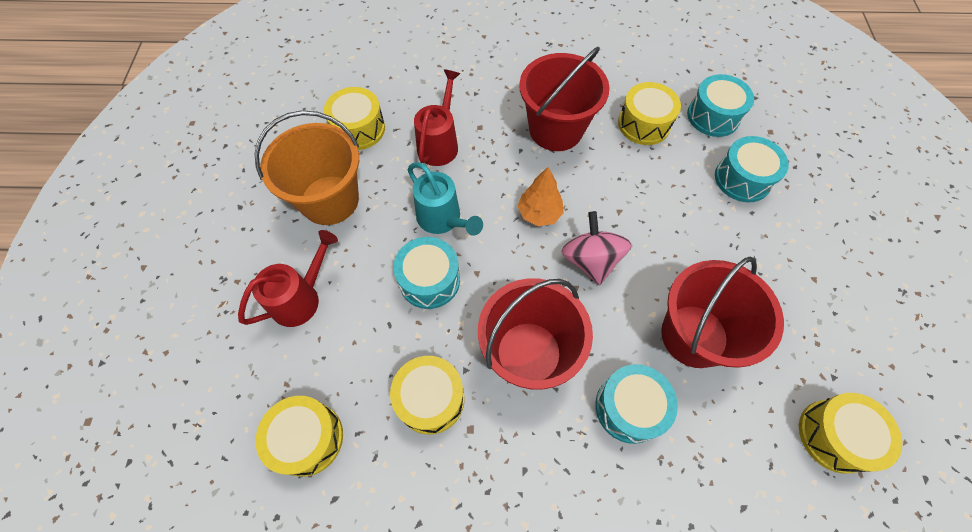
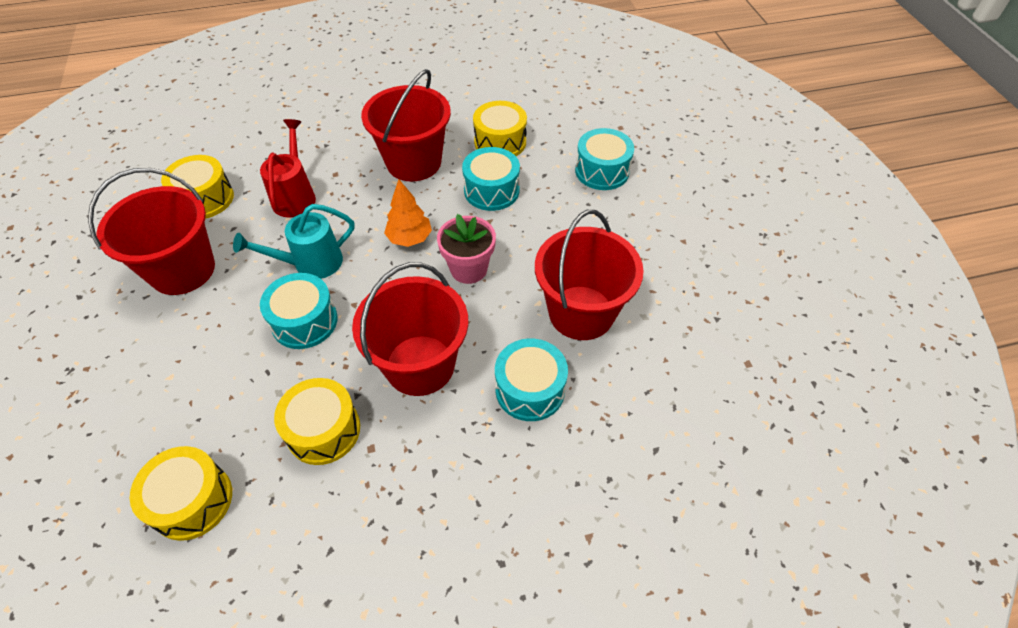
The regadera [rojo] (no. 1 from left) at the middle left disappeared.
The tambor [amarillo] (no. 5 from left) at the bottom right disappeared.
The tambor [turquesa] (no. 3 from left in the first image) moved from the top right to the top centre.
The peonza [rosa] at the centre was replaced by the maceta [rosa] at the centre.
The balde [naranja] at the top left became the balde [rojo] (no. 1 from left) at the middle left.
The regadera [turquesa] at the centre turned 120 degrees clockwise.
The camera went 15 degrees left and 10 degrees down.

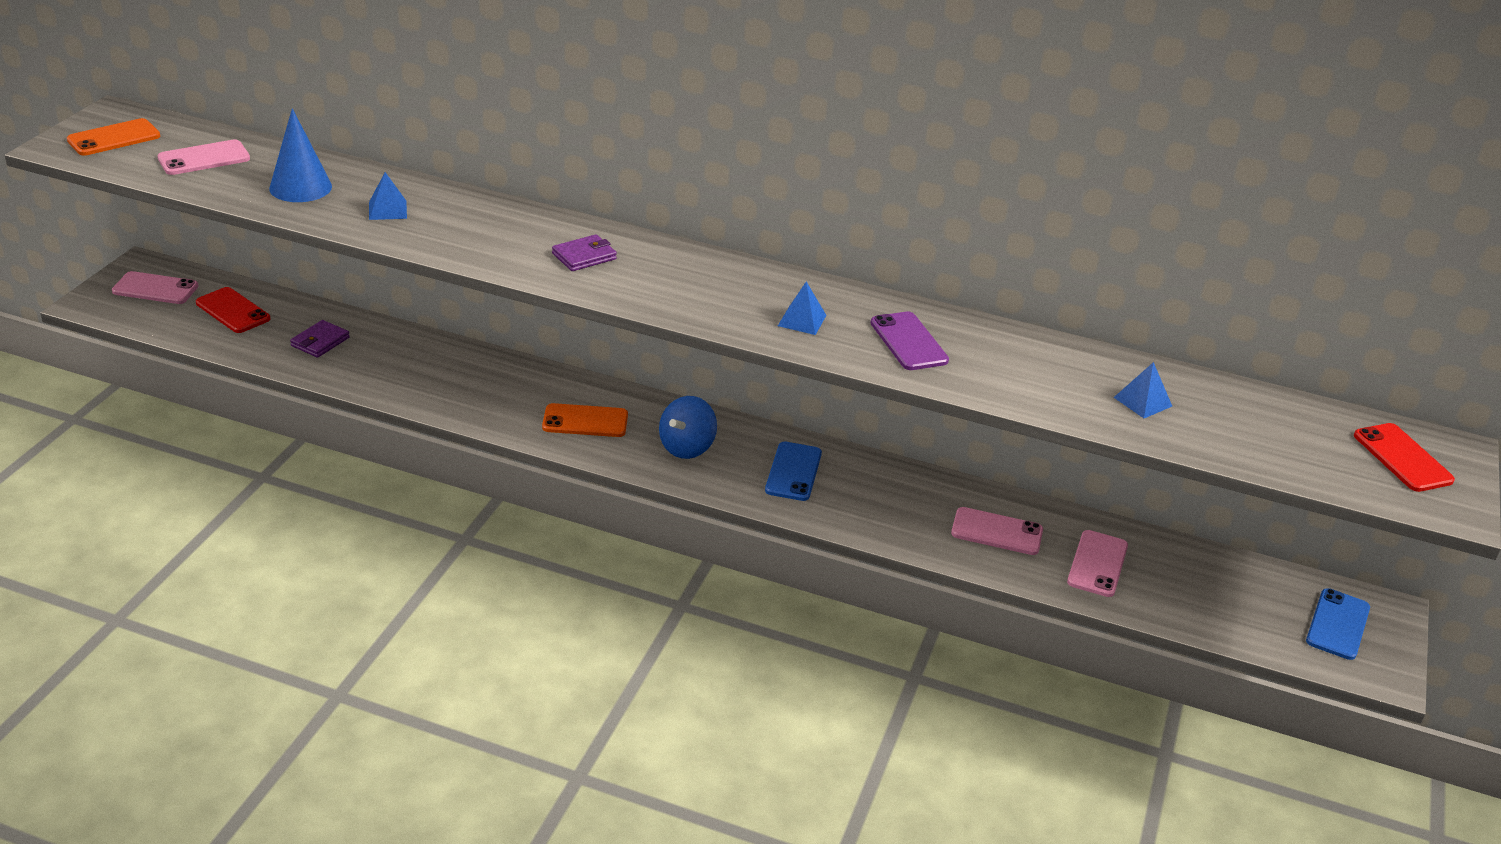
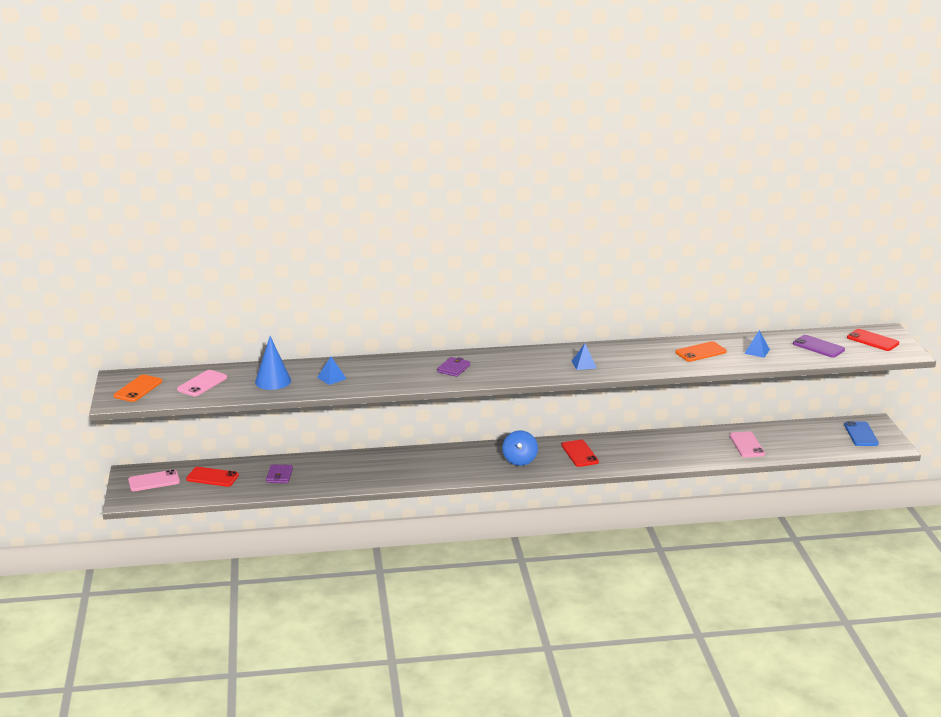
The móvil [rosa] (no. 3 from left) at the centre disappeared.
The móvil [naranja] (no. 2 from left) moved from the centre to the middle right.
The móvil [morado] moved from the centre to the middle right.
The móvil [azul] (no. 1 from left) at the centre became the móvil [rojo] (no. 2 from left) at the centre.
The camera went 25 degrees left and 10 degrees down.

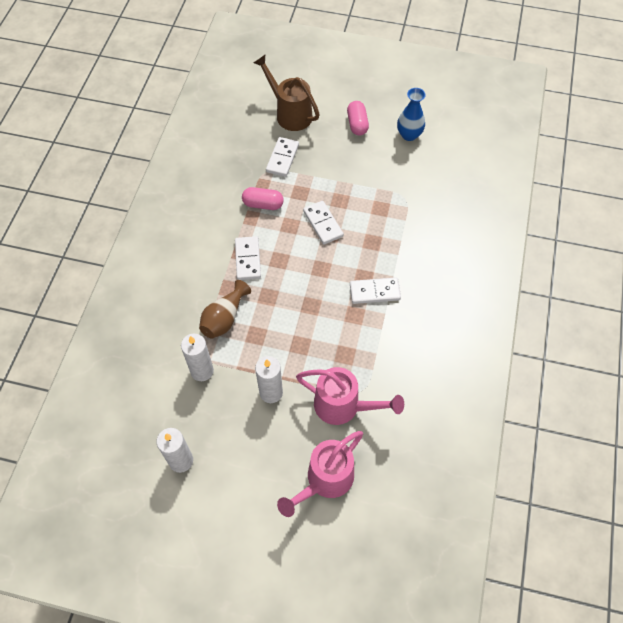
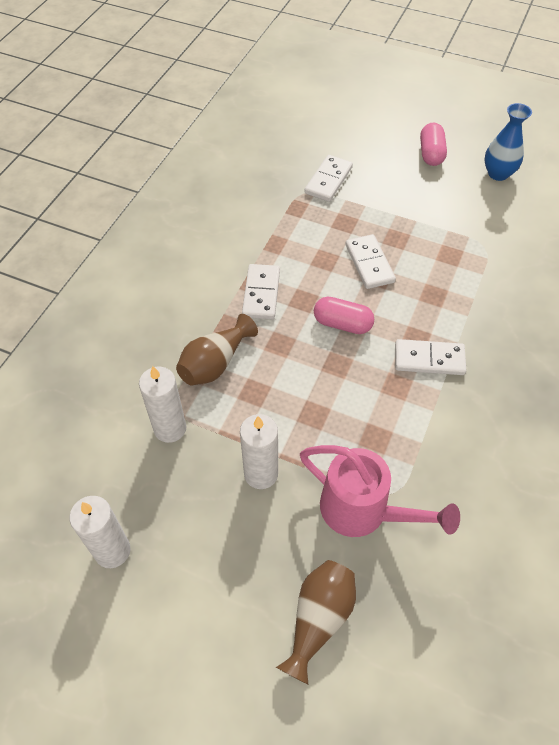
The regadera [marrón] at the top centre disappeared.
The cápsula [rosa] (no. 1 from left) moved from the top centre to the centre.
The regadera [rosa] (no. 1 from left) at the bottom centre was replaced by the florero [marrón] (no. 2 from left) at the bottom centre.
The camera went 10 degrees right and 5 degrees down.

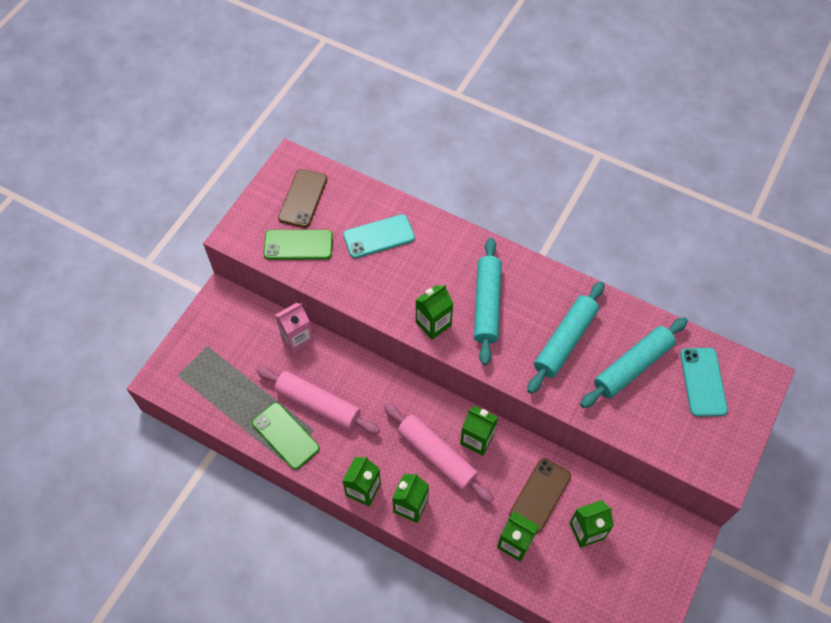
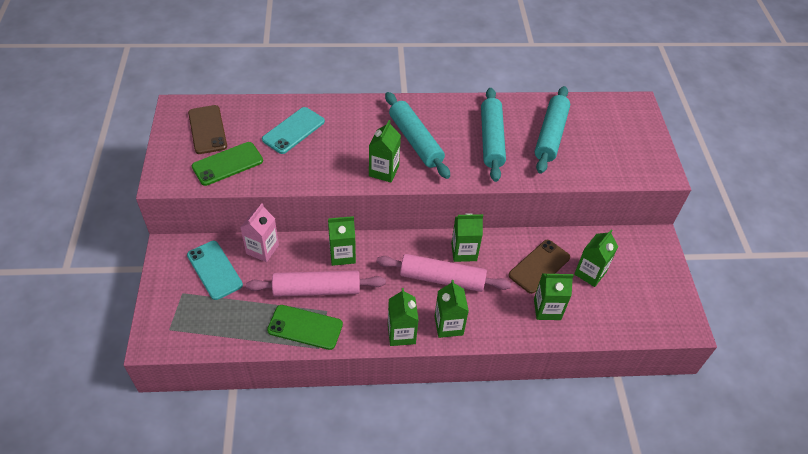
The cartón de leche [verde] (no. 1 from left) at the centre appeared.
The móvil [turquesa] (no. 2 from left in the first image) moved from the middle right to the middle left.
The móvil [marrón] (no. 2 from left) at the bottom centre turned 45 degrees clockwise.
The camera went 35 degrees left and 10 degrees down.

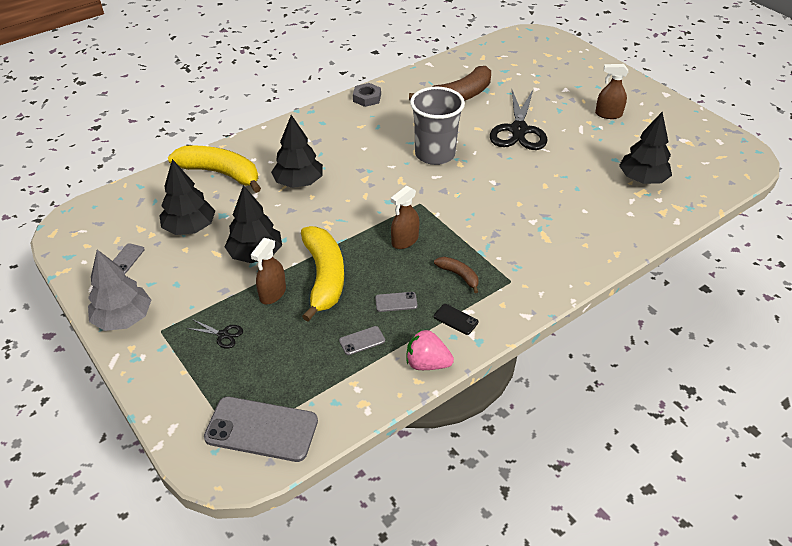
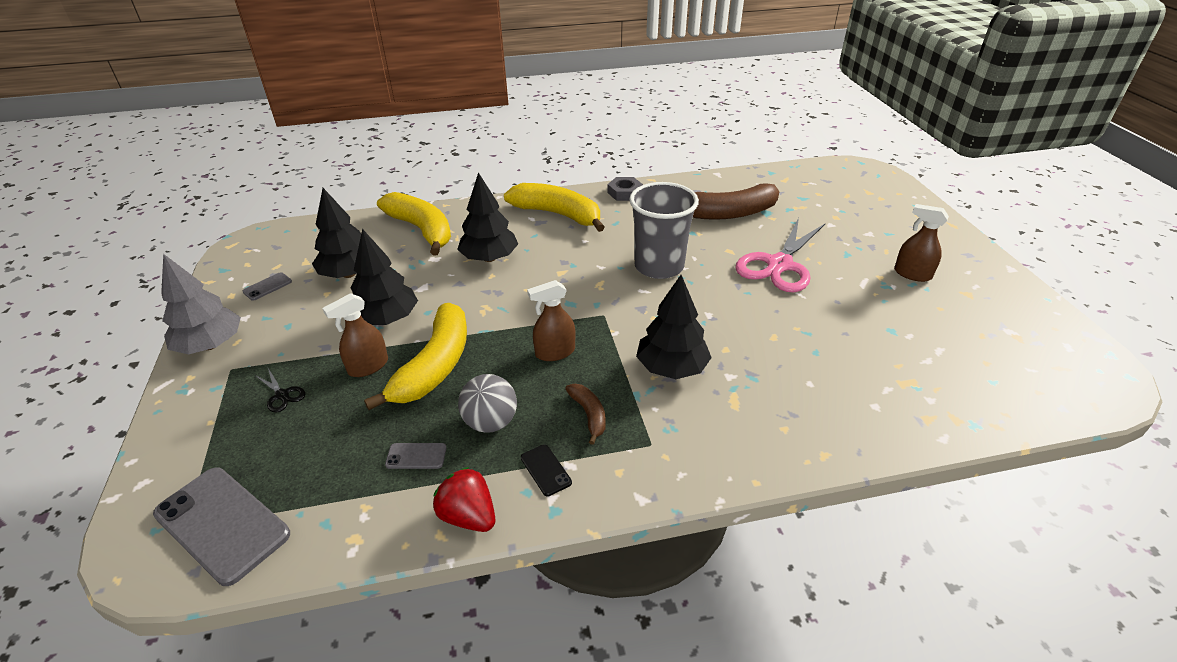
The plátano [amarillo] (no. 3 from left) at the top centre appeared.
The árbol [negro] (no. 4 from left) moved from the top right to the centre.
The móvil [gris] (no. 4 from left) at the centre was replaced by the pelota [gris] at the centre.
The fresa [rosa] at the centre became the fresa [rojo] at the bottom centre.
The tijeras [negro] (no. 2 from left) at the top centre became the tijeras [rosa] at the centre.
The camera went 25 degrees right and 5 degrees down.

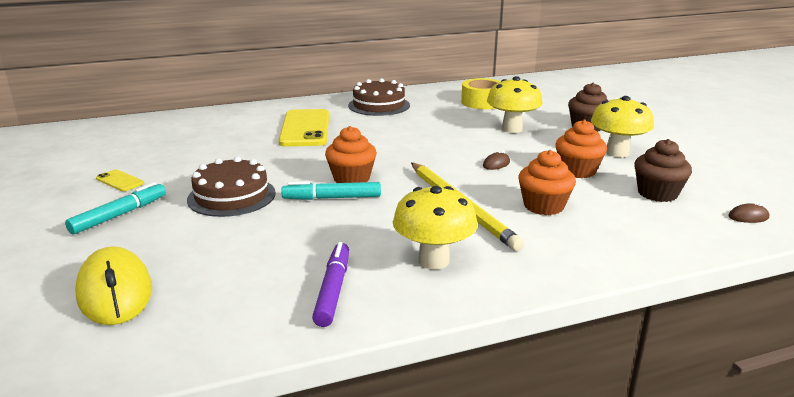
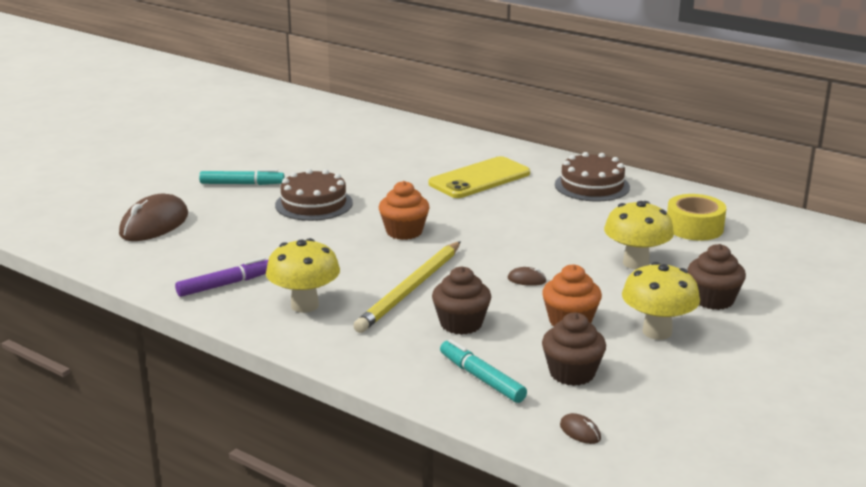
The móvil [amarillo] (no. 1 from left) at the middle left disappeared.
The rotulador [turquesa] (no. 2 from left) moved from the centre to the bottom centre.
The ratón [amarillo] at the bottom left became the ratón [marrón] (no. 1 from left) at the middle left.
The magdalena [naranja] (no. 2 from left) at the middle right became the magdalena [marrón] (no. 1 from left) at the centre.
The camera went 55 degrees right and 0 degrees up.

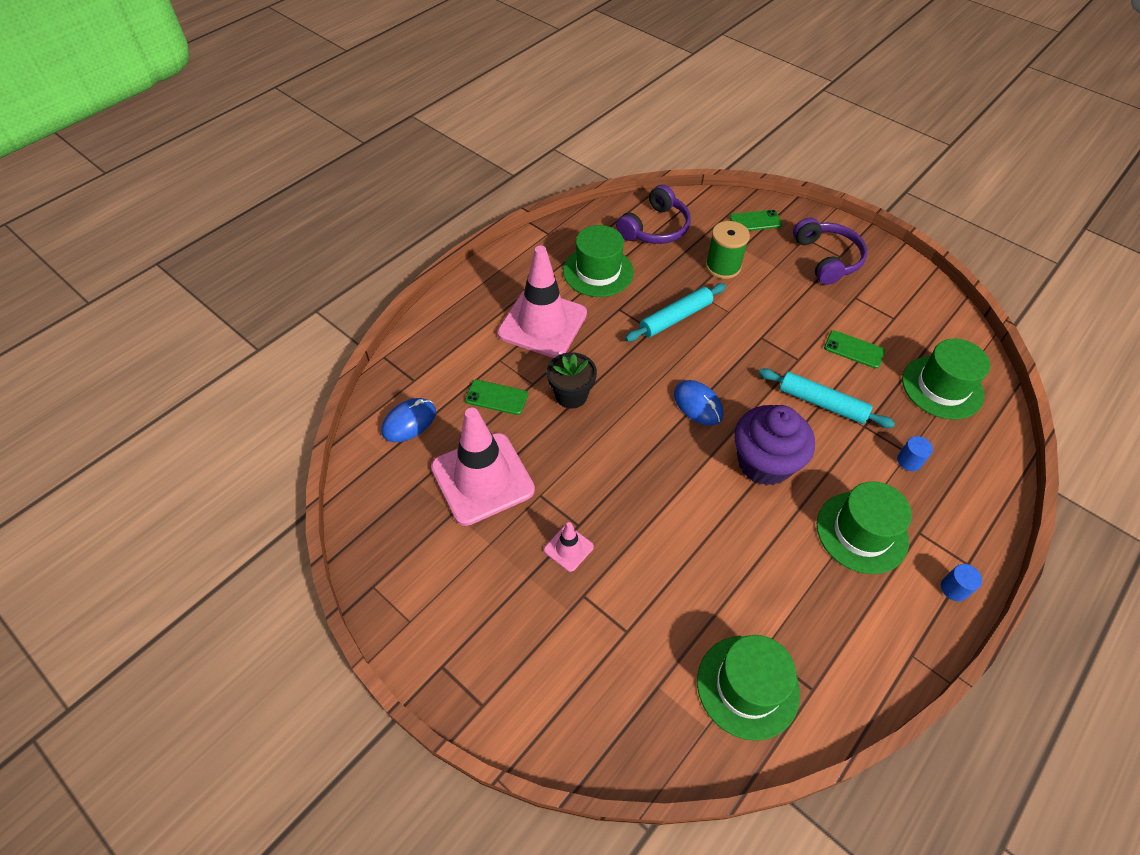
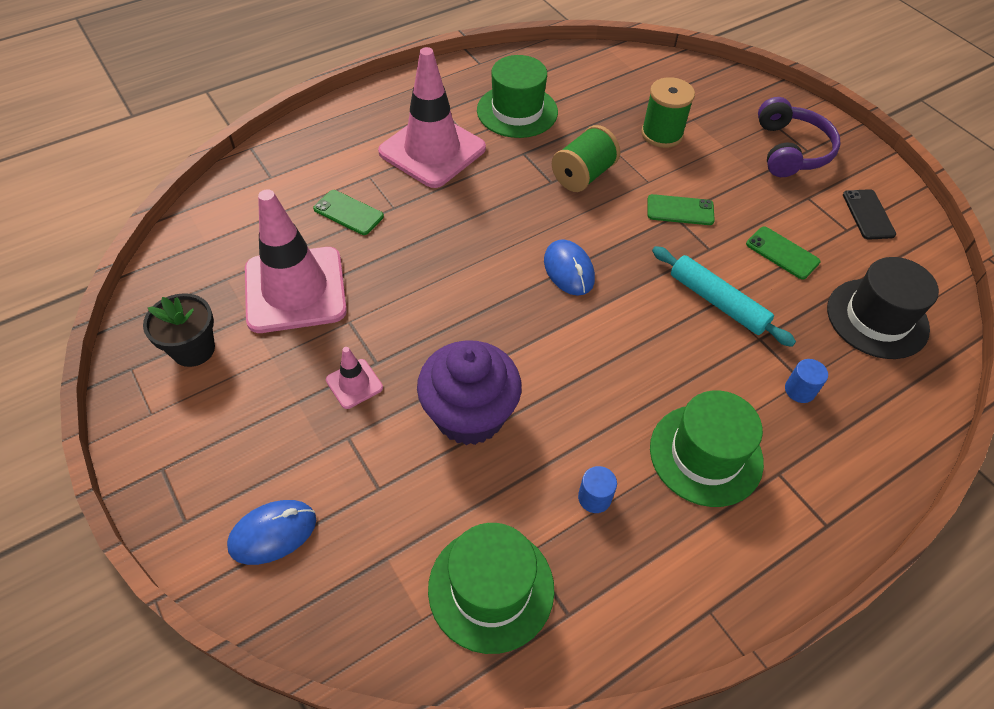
The auriculares [morado] (no. 1 from left) at the top centre disappeared.
The móvil [negro] at the top right appeared.
The ratón [azul] (no. 1 from left) moved from the centre to the bottom left.
The maceta [negro] moved from the centre to the middle left.
The móvil [verde] (no. 2 from left) moved from the top centre to the top right.
The magdalena [morado] moved from the middle right to the centre.
The cilindro [azul] (no. 2 from left in the first image) moved from the bottom right to the bottom centre.
The rodillo [turquesa] (no. 1 from left) at the centre was replaced by the carrete [verde] (no. 1 from left) at the top centre.
The sombrero [verde] (no. 4 from left) at the middle right became the sombrero [negro] at the middle right.
The camera went 15 degrees right and 0 degrees up.

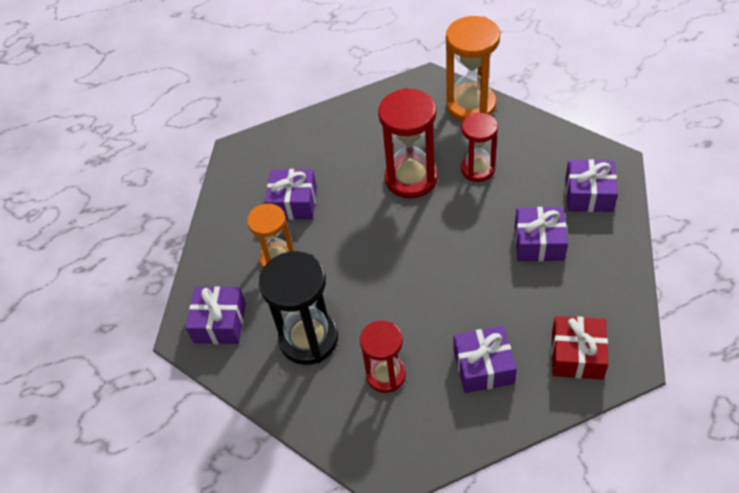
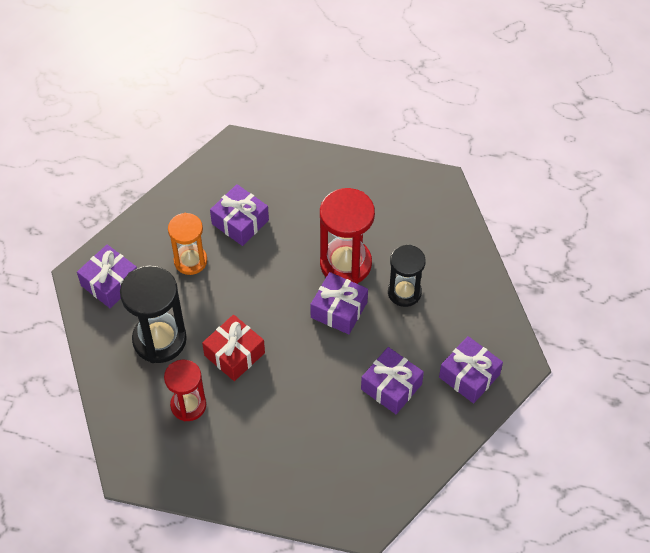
The reloj de arena [naranja] (no. 2 from left) at the top centre disappeared.
The regalo [morado] (no. 3 from left) moved from the bottom centre to the centre.
The regalo [rojo] moved from the bottom right to the centre.
The reloj de arena [rojo] (no. 3 from left) at the top centre became the reloj de arena [negro] (no. 2 from left) at the centre.
The camera went 30 degrees right and 5 degrees up.

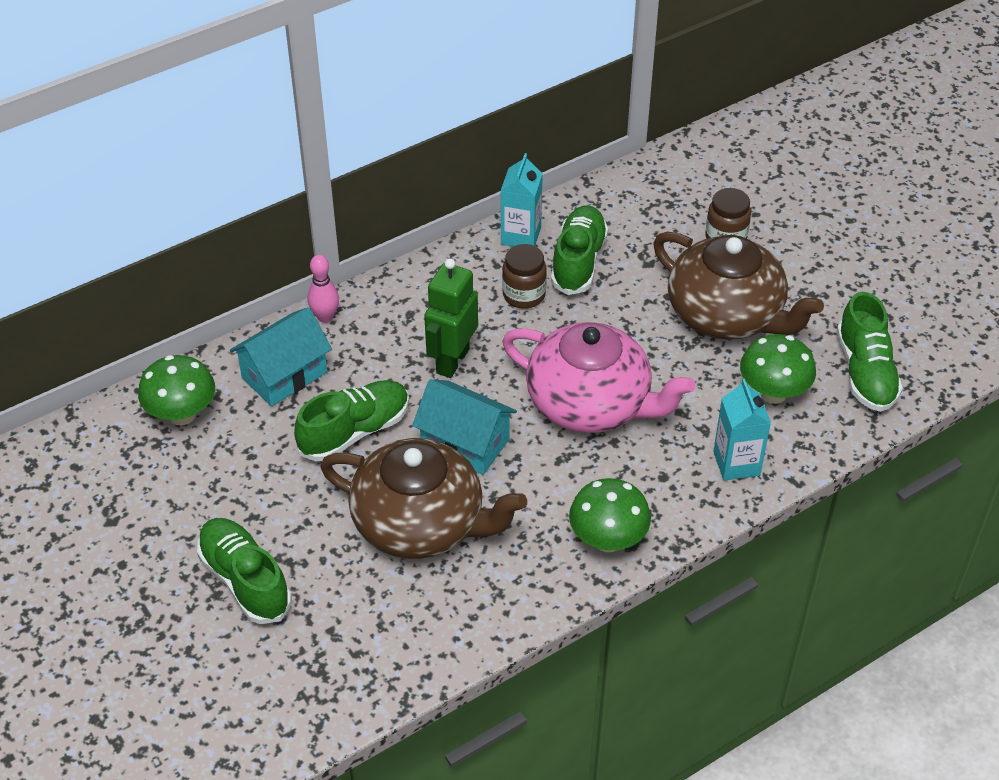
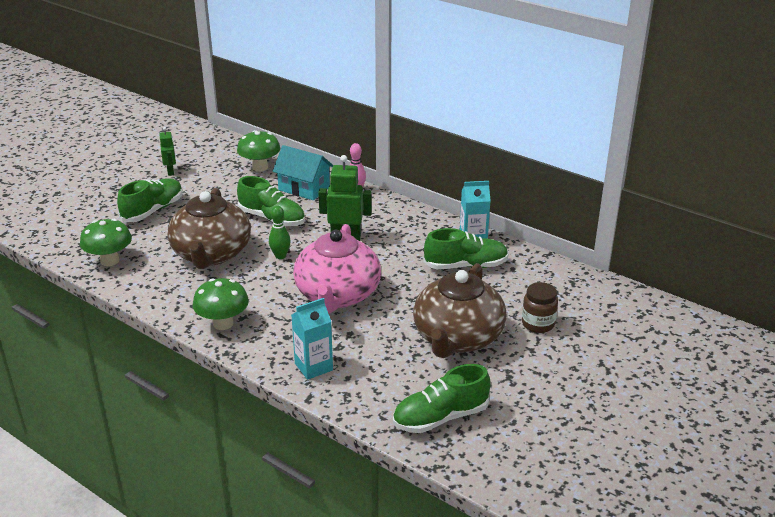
The tarro [marrón] (no. 1 from left) at the centre disappeared.
The robot [verde] (no. 1 from left) at the top left appeared.
The seta [verde] (no. 3 from left in the first image) moved from the middle right to the middle left.
The casa [turquesa] (no. 2 from left) at the centre was replaced by the bolo [verde] at the centre.
The camera went 70 degrees right and 15 degrees down.

